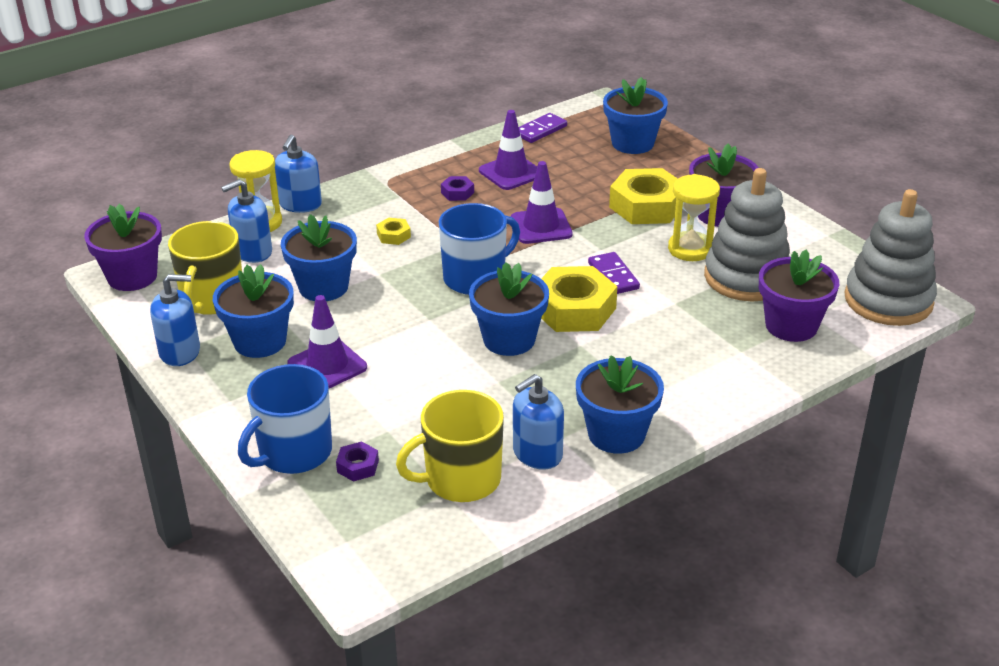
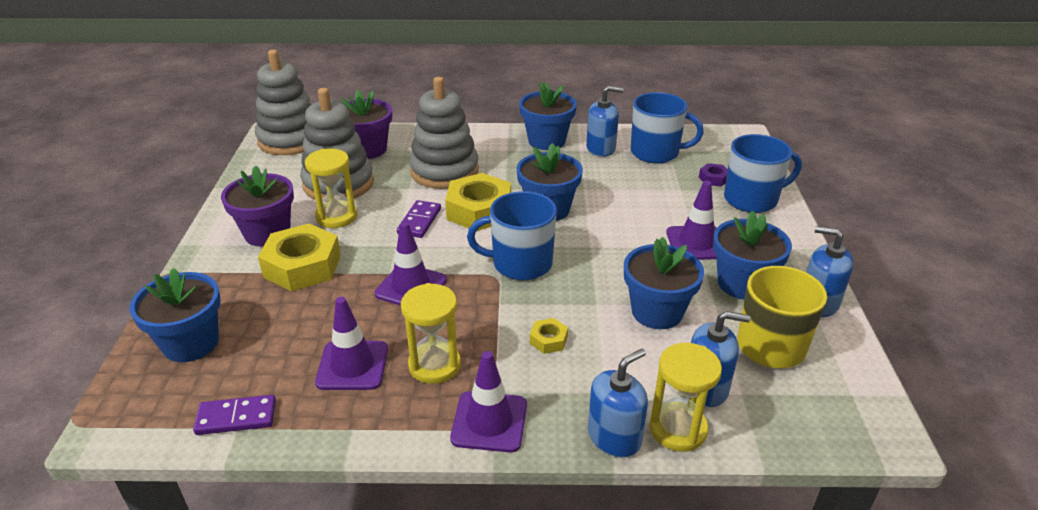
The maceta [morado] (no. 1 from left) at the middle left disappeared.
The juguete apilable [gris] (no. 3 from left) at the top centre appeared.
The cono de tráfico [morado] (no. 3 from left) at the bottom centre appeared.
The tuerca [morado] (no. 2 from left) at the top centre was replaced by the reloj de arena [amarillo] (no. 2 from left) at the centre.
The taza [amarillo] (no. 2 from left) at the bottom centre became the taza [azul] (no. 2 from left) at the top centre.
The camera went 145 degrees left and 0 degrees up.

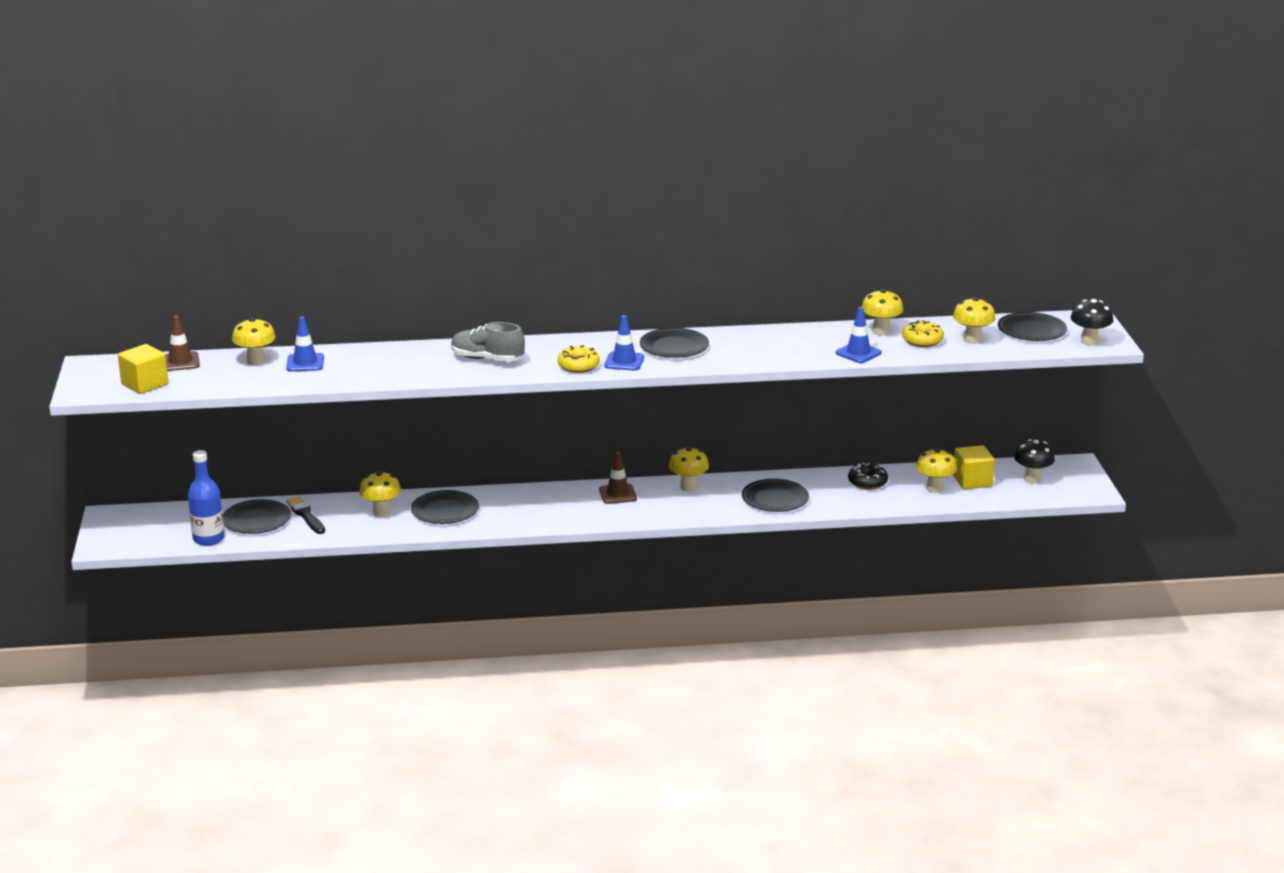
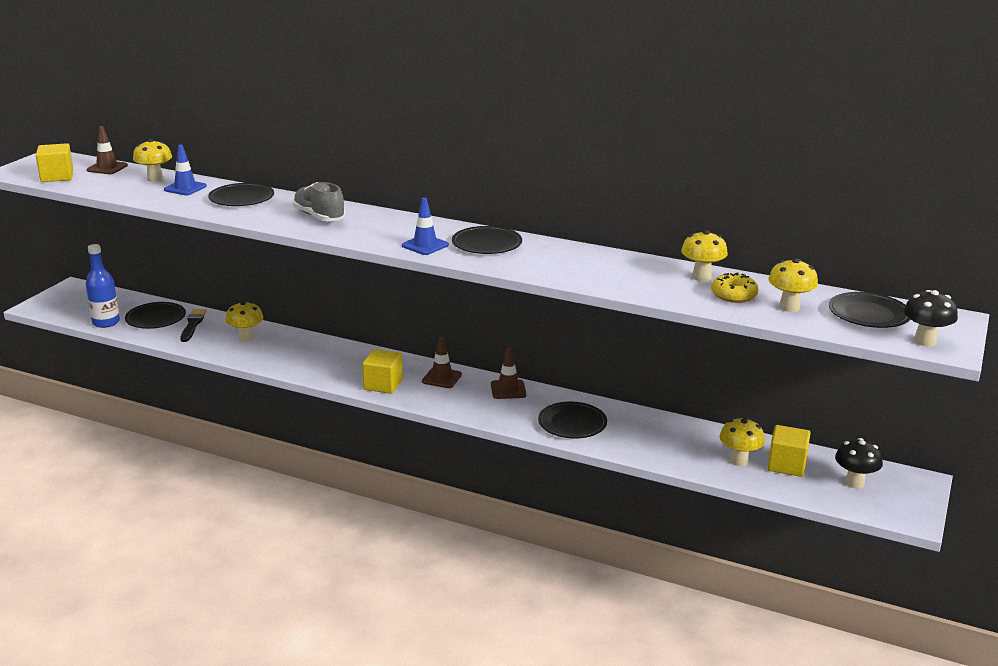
The rosquilla [amarillo] (no. 1 from left) at the centre disappeared.
The cono de tráfico [azul] (no. 3 from left) at the middle right disappeared.
The rosquilla [negro] at the middle right disappeared.
The cubo [amarillo] (no. 2 from left) at the centre appeared.
The plato [negro] (no. 2 from left) moved from the centre to the top left.
The seta [amarillo] (no. 3 from left) at the centre was replaced by the cono de tráfico [marrón] (no. 3 from left) at the centre.
The camera went 30 degrees right and 0 degrees up.

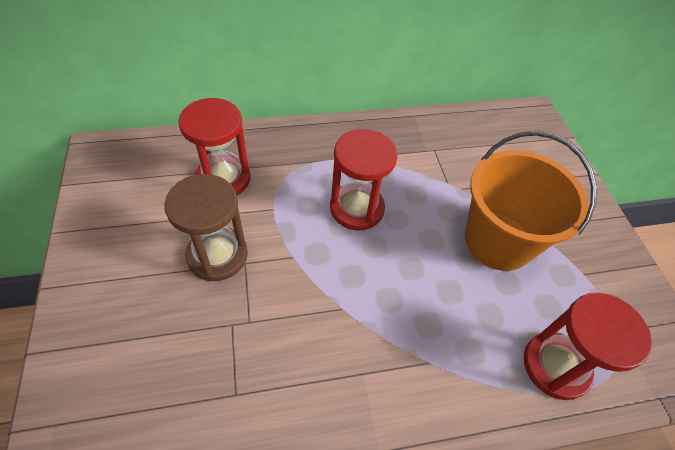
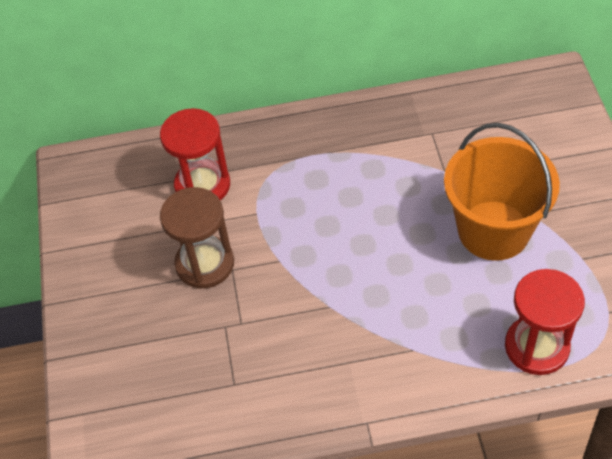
The reloj de arena [rojo] (no. 2 from left) at the centre disappeared.
The camera went 10 degrees right and 0 degrees up.

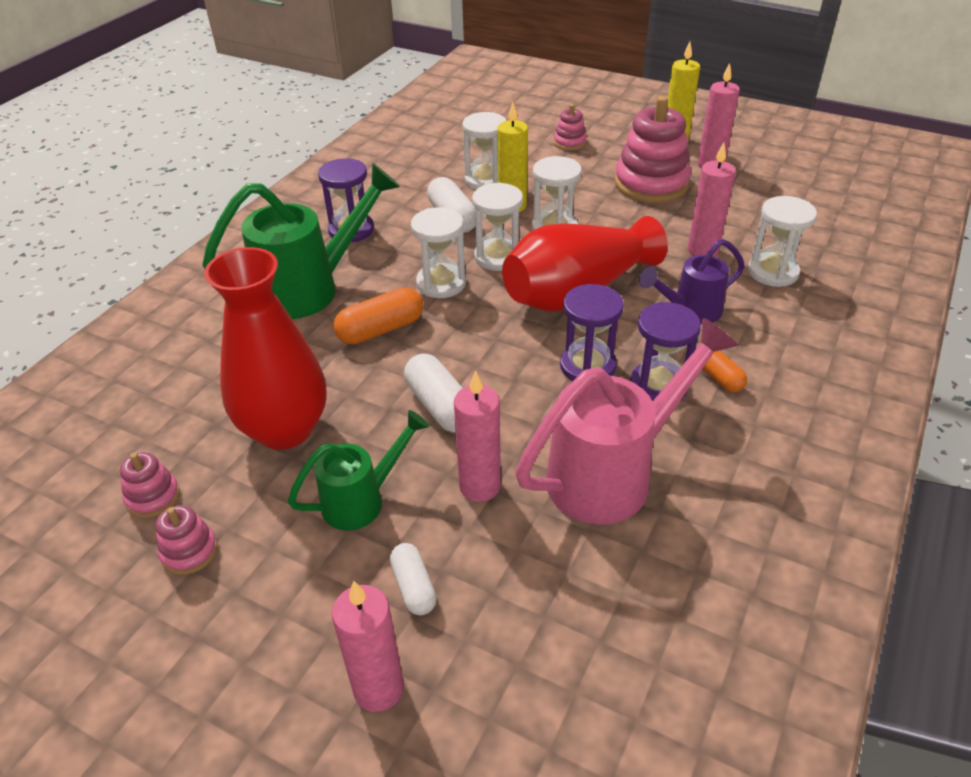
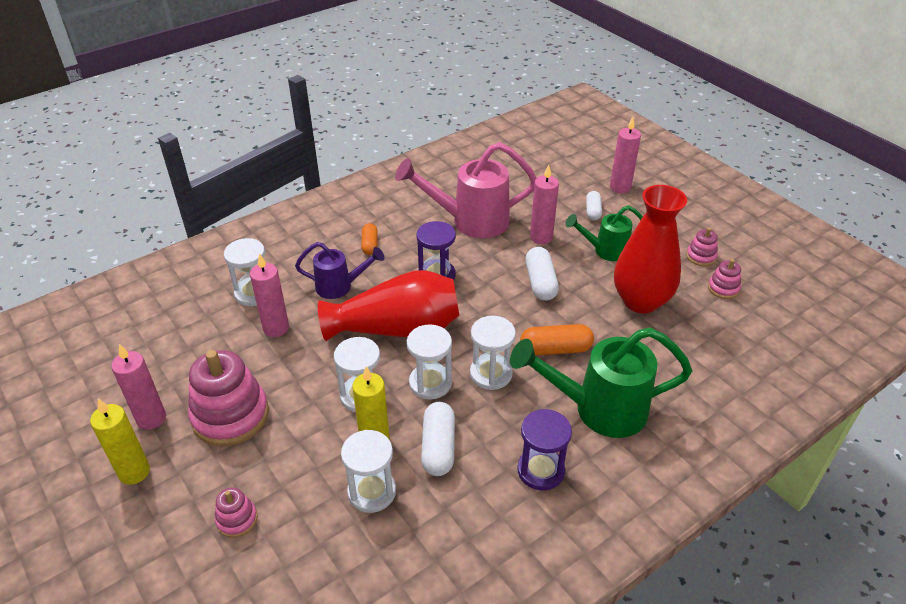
The reloj de arena [morado] (no. 3 from left) at the middle right disappeared.
The camera went 155 degrees left and 0 degrees up.

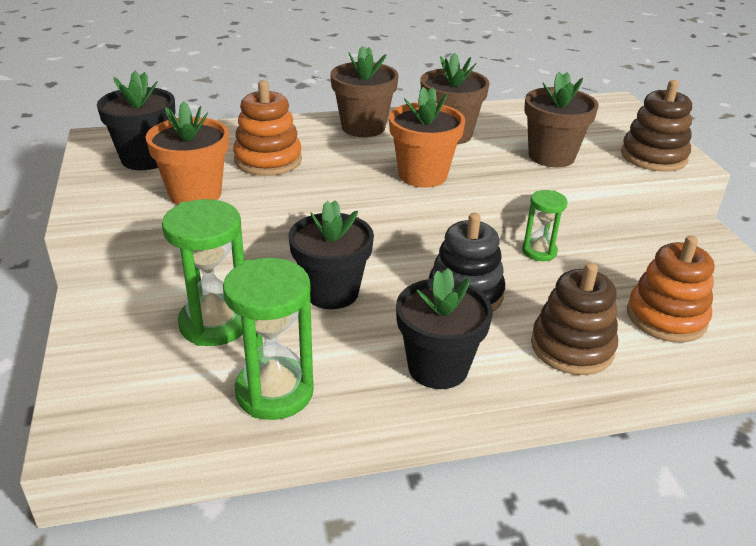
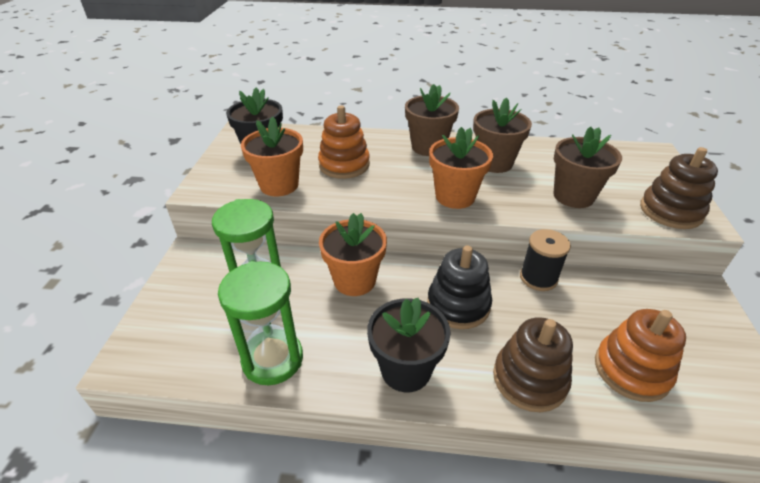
The reloj de arena [verde] (no. 3 from left) at the middle right was replaced by the carrete [negro] at the middle right.
The maceta [negro] (no. 2 from left) at the centre became the maceta [naranja] (no. 2 from left) at the centre.
The camera went 20 degrees right and 5 degrees up.

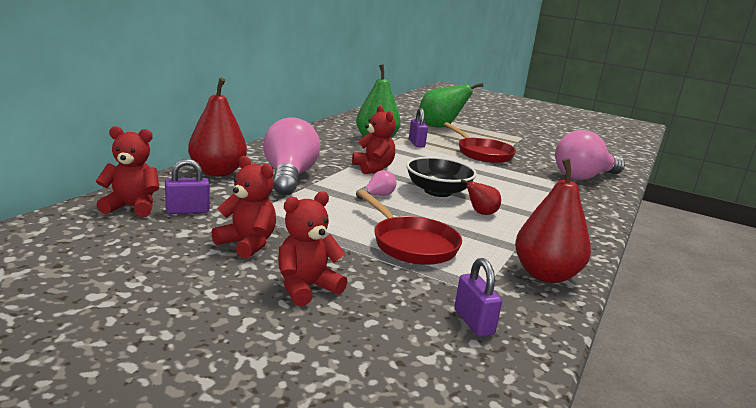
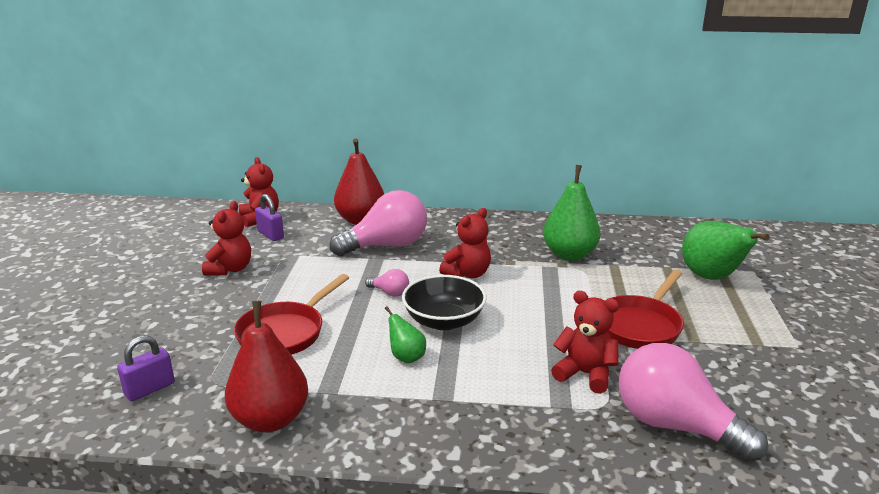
The candado [morado] (no. 2 from left) at the top centre disappeared.
The osito [rojo] (no. 3 from left in the first image) moved from the centre to the bottom centre.
The pera [rojo] (no. 2 from left) at the centre became the pera [verde] (no. 1 from left) at the bottom centre.
The camera went 70 degrees right and 5 degrees up.

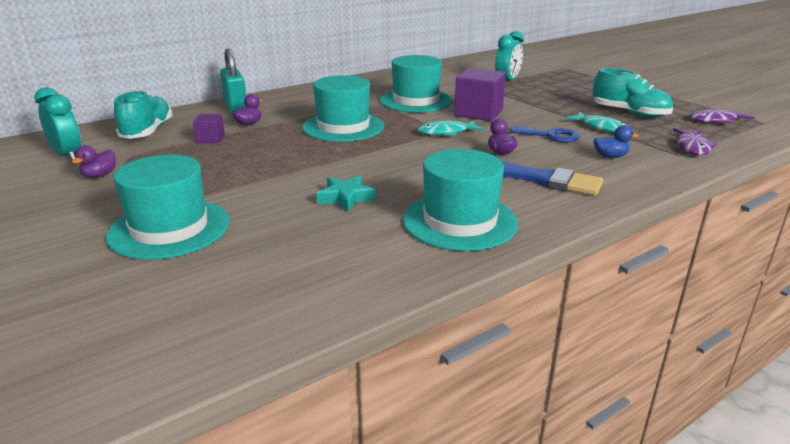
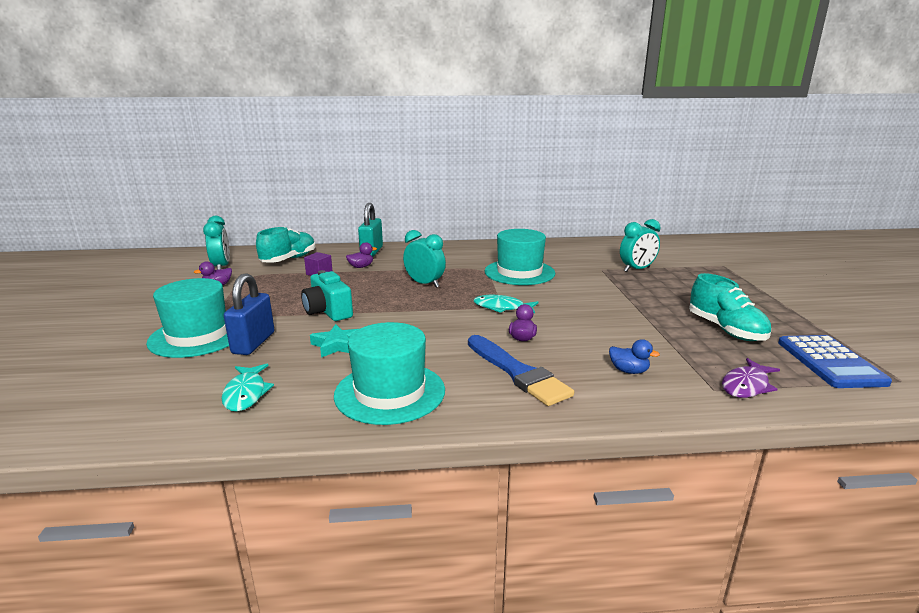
The cubo [morado] (no. 2 from left) at the top centre disappeared.
The llave [azul] at the top right disappeared.
The candado [azul] at the middle left appeared.
The cámara [turquesa] at the centre appeared.
The pez [turquesa] (no. 2 from left in the first image) moved from the top right to the middle left.
The sombrero [turquesa] (no. 2 from left) at the top centre was replaced by the despertador [turquesa] (no. 2 from left) at the centre.
The pez [morado] (no. 2 from left) at the top right was replaced by the calculadora [azul] at the middle right.
The camera went 30 degrees right and 5 degrees down.

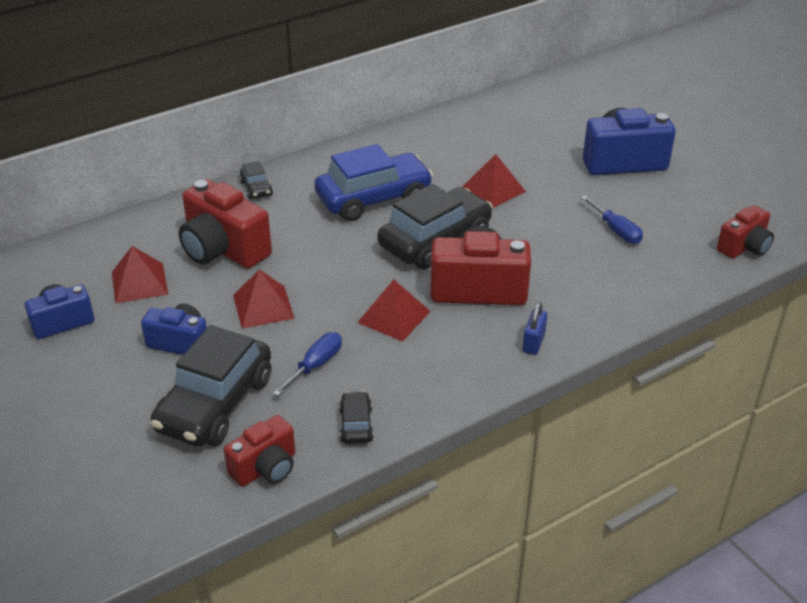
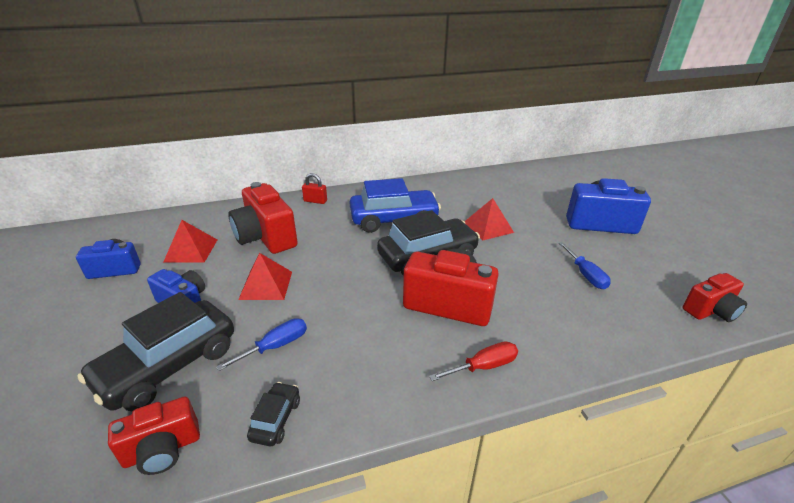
The pirámide [rojo] (no. 3 from left) at the centre disappeared.
The coche [negro] (no. 2 from left) at the top left was replaced by the candado [rojo] at the centre.
The candado [azul] at the centre was replaced by the destornillador [rojo] at the bottom centre.
The camera went 15 degrees right and 5 degrees down.

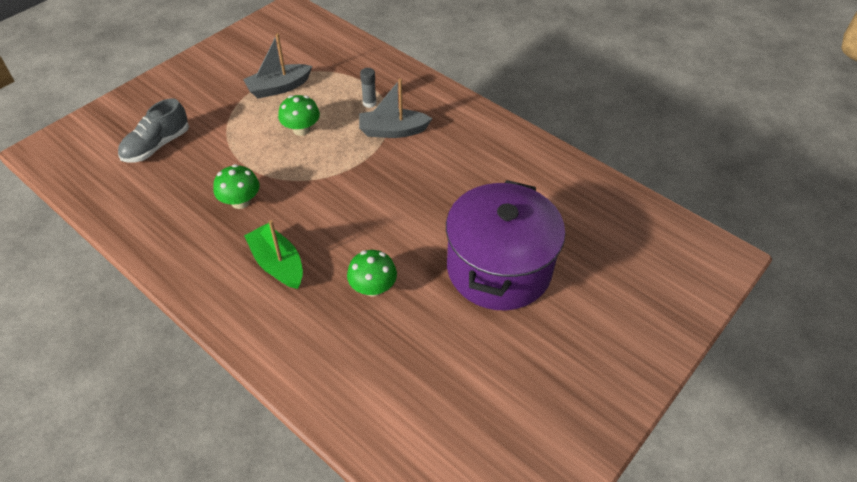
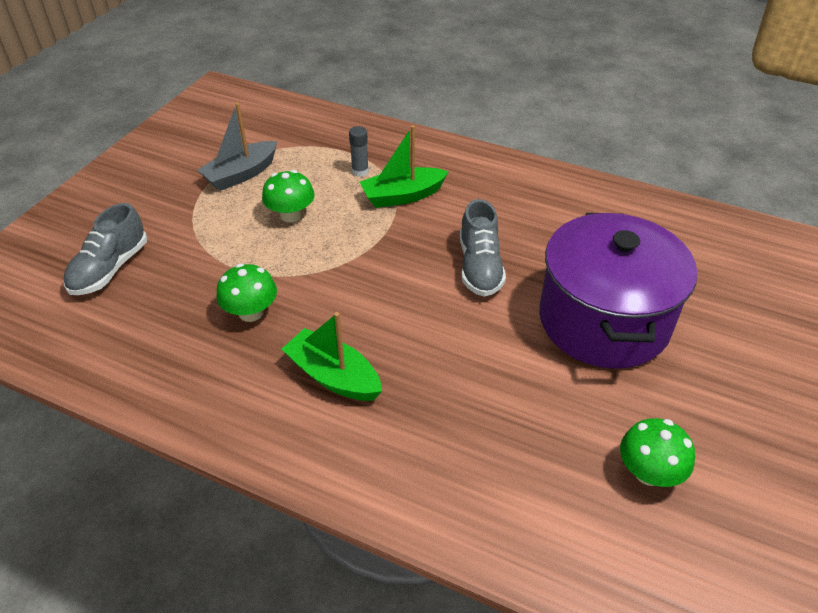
The zapato [gris] (no. 2 from left) at the centre appeared.
The seta [verde] (no. 3 from left) moved from the centre to the bottom right.
The barco [gris] (no. 2 from left) at the top centre became the barco [verde] (no. 2 from left) at the top centre.
The camera went 15 degrees left and 5 degrees down.

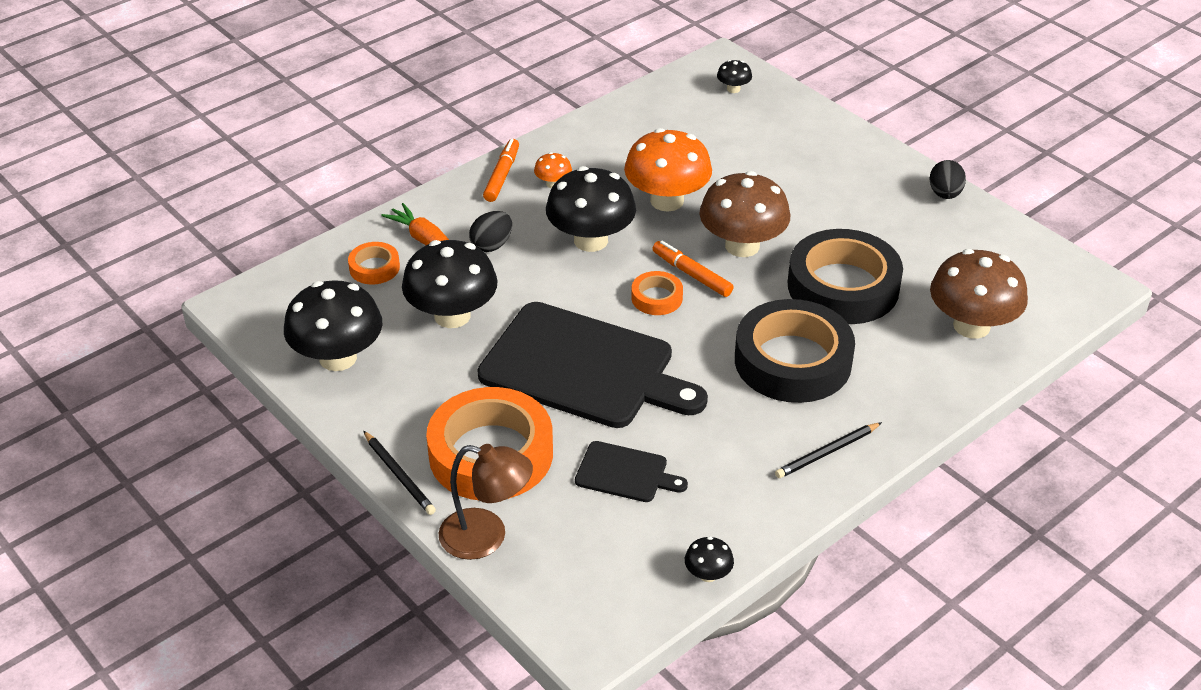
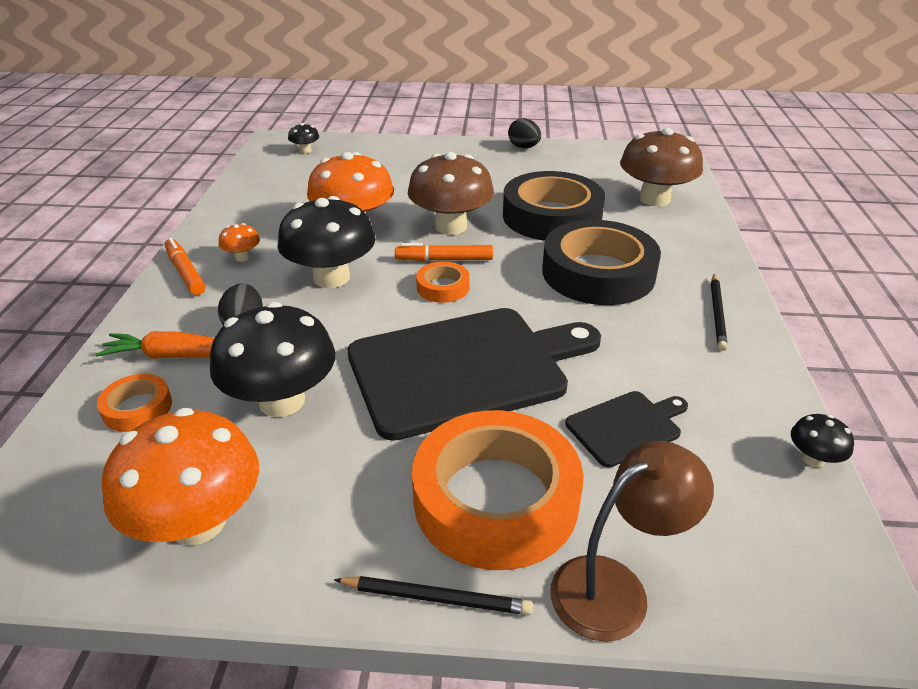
The seta [negro] (no. 1 from left) at the middle left became the seta [naranja] (no. 1 from left) at the bottom left.
The camera went 45 degrees left and 5 degrees down.

